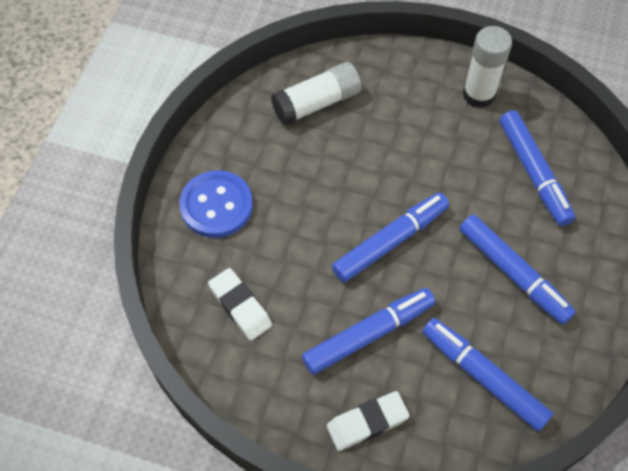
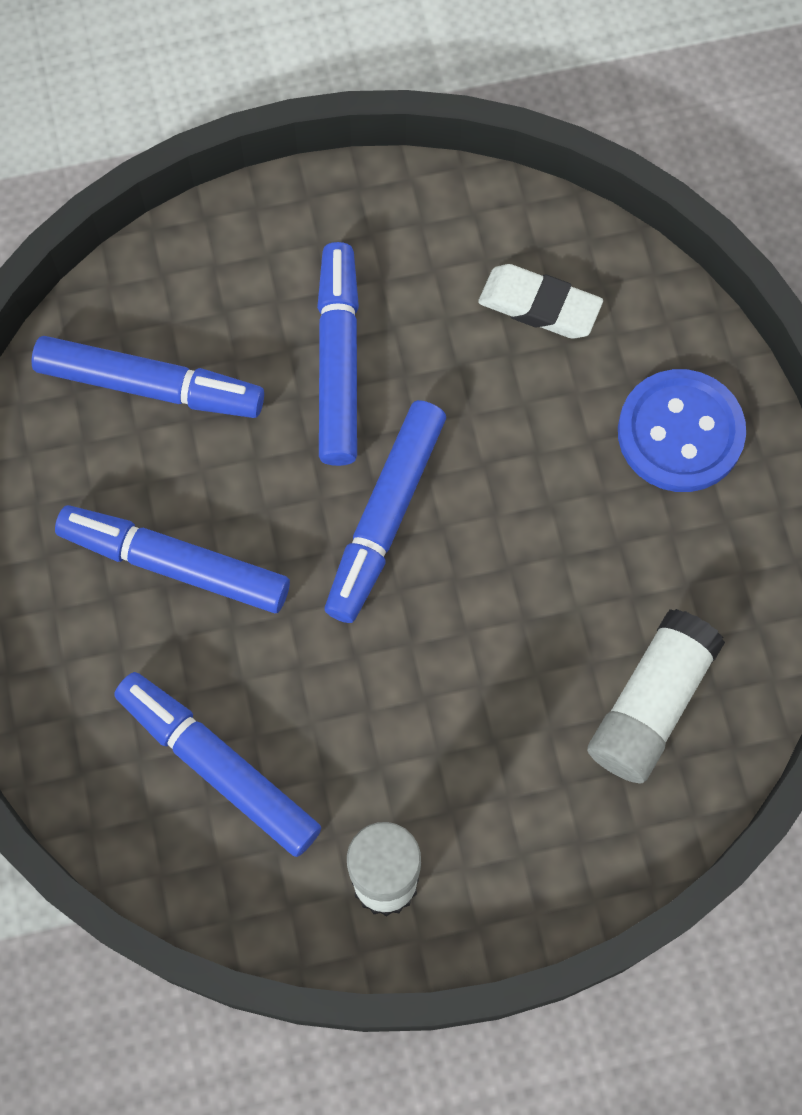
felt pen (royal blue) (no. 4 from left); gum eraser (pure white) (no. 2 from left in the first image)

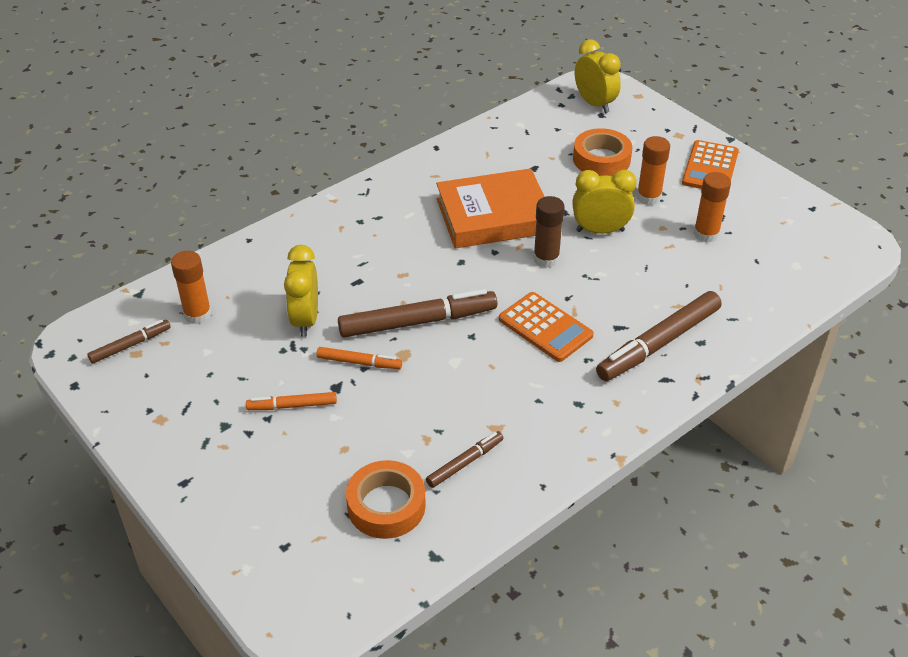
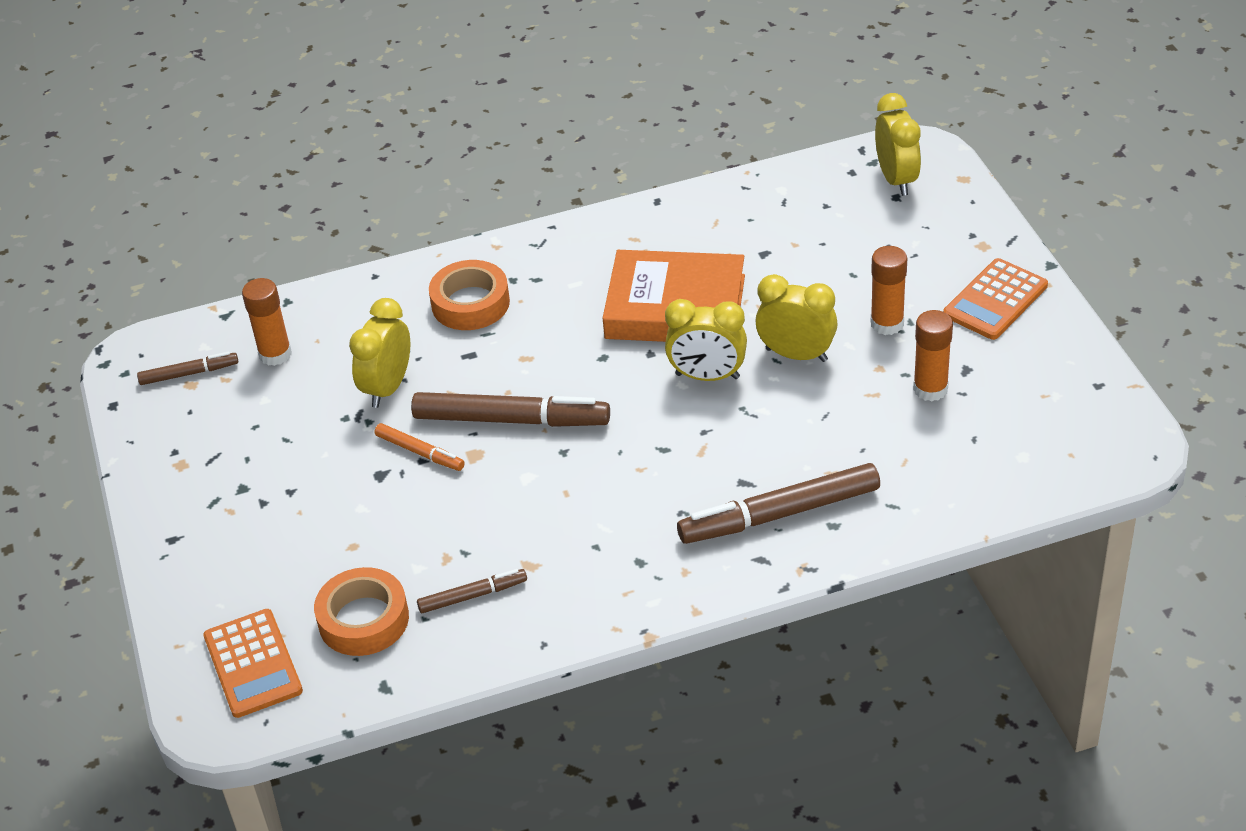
tape (bright orange) (no. 2 from left); alarm clock (yellow) (no. 2 from left); adding machine (bright orange) (no. 1 from left); felt pen (bright orange) (no. 1 from left in the first image)

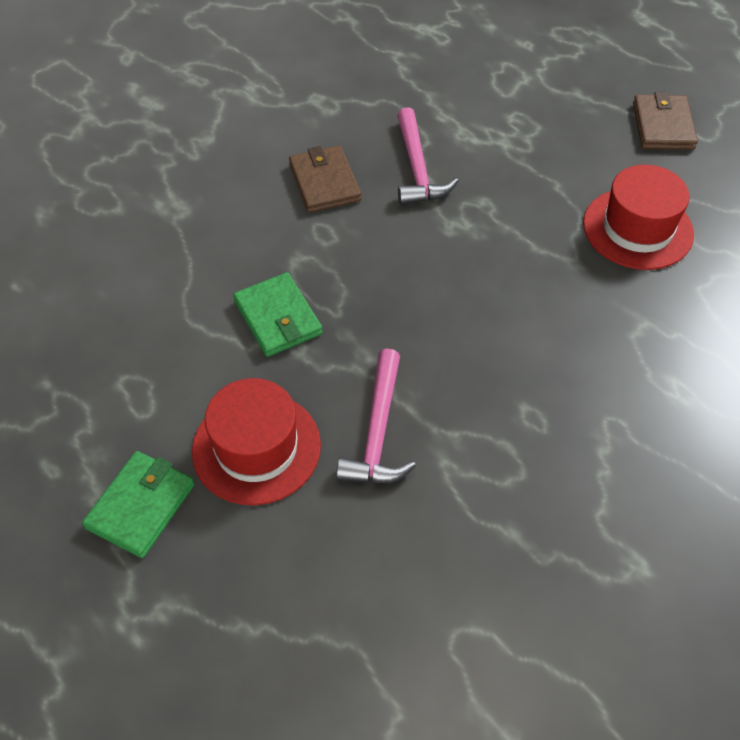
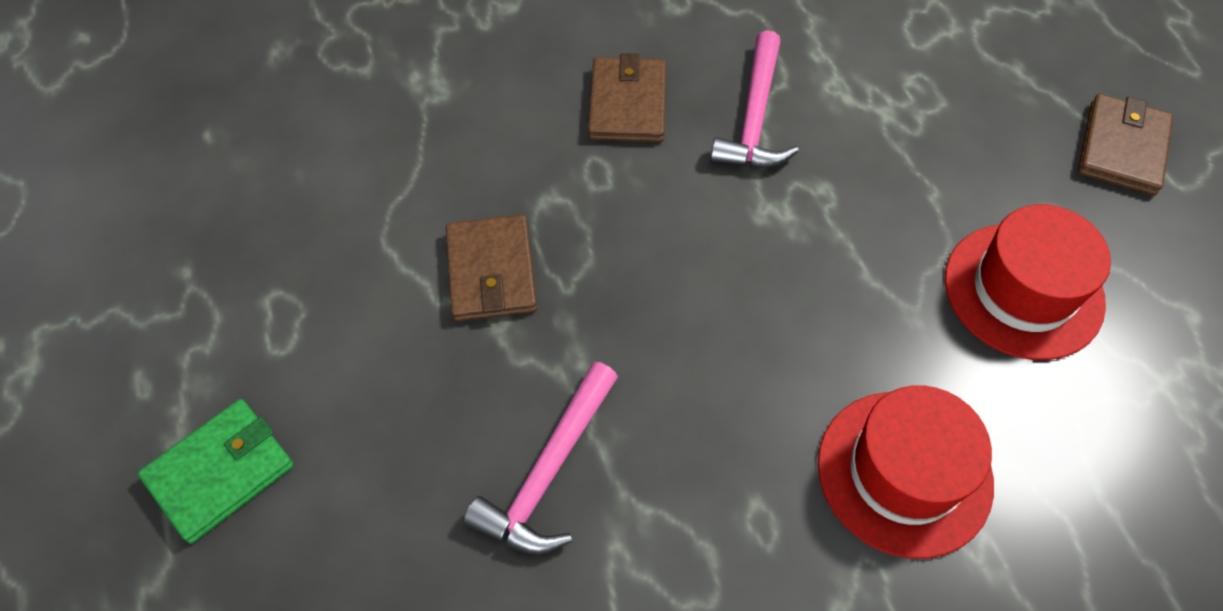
card wallet (dark brown) (no. 1 from left); hat (scarlet) (no. 1 from left)

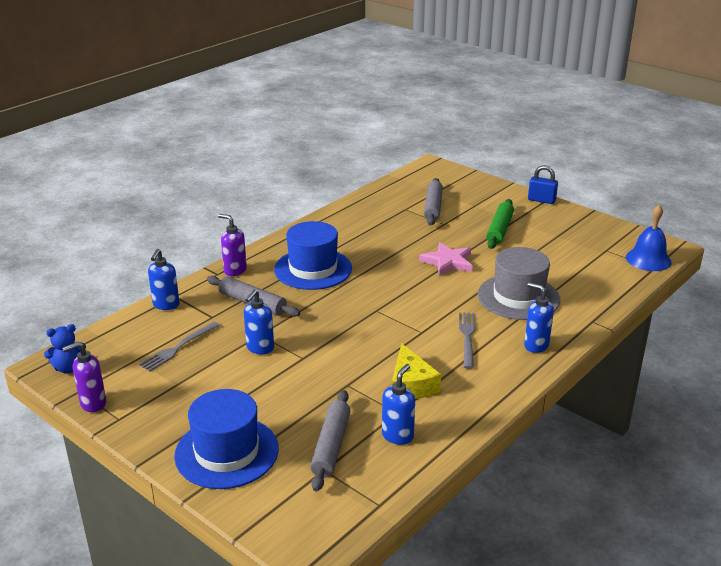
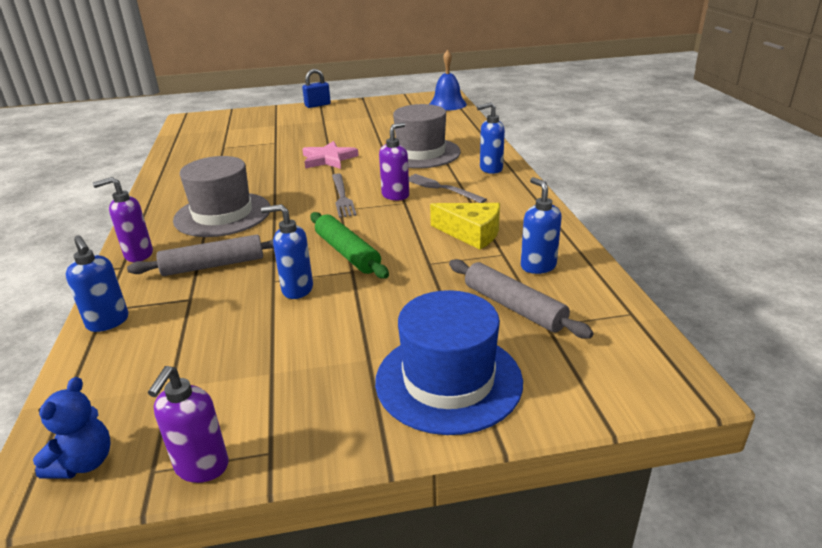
rolling pin (ash-grey) (no. 3 from left in the first image); rolling pin (emerald); hat (ash-grey) (no. 1 from left); soap pump (royal blue) (no. 2 from left); fork (ash-grey) (no. 1 from left); soap pump (violet) (no. 3 from left)

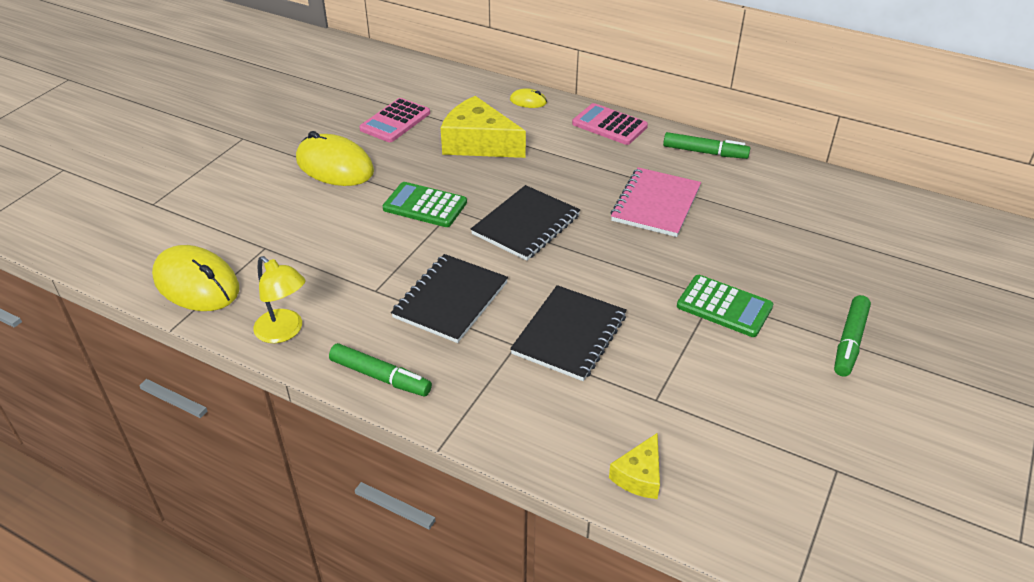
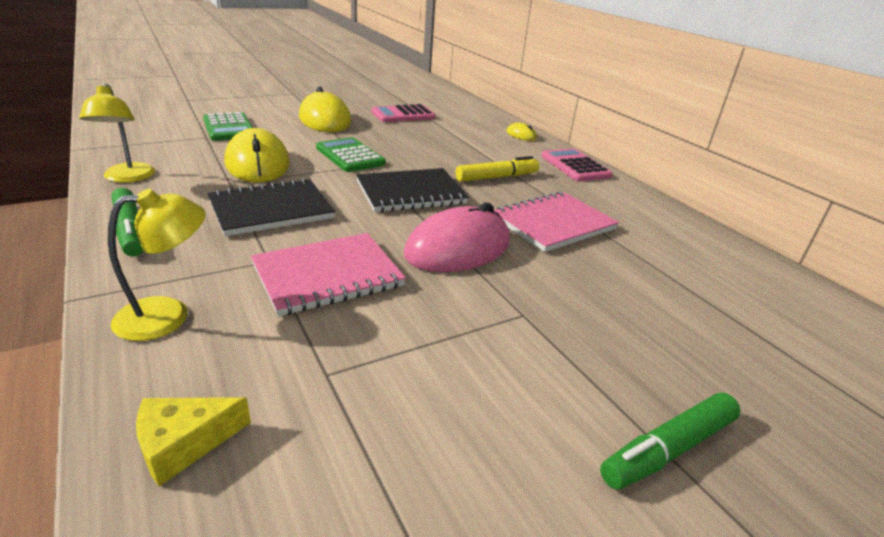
cheese wedge (yellow) (no. 1 from left in the first image); felt pen (emerald) (no. 2 from left in the first image); computer mouse (yellow) (no. 1 from left); adding machine (emerald) (no. 1 from left); notepad (rosy) (no. 1 from left); felt pen (yellow); desk lamp (yellow) (no. 2 from left); computer mouse (rosy)

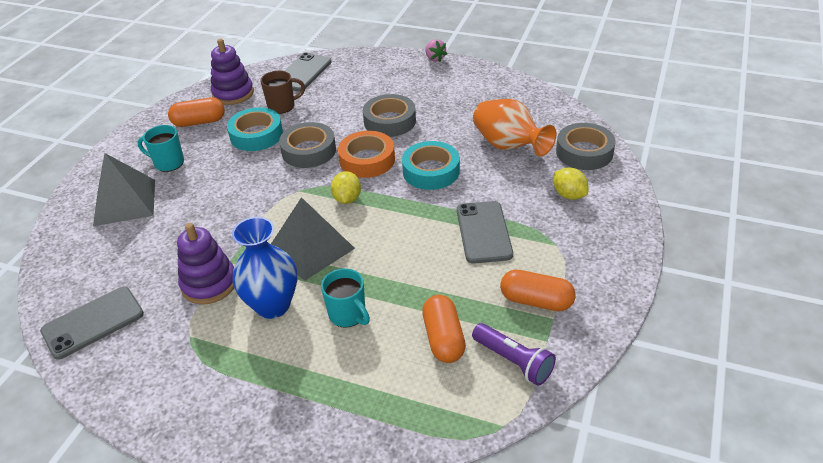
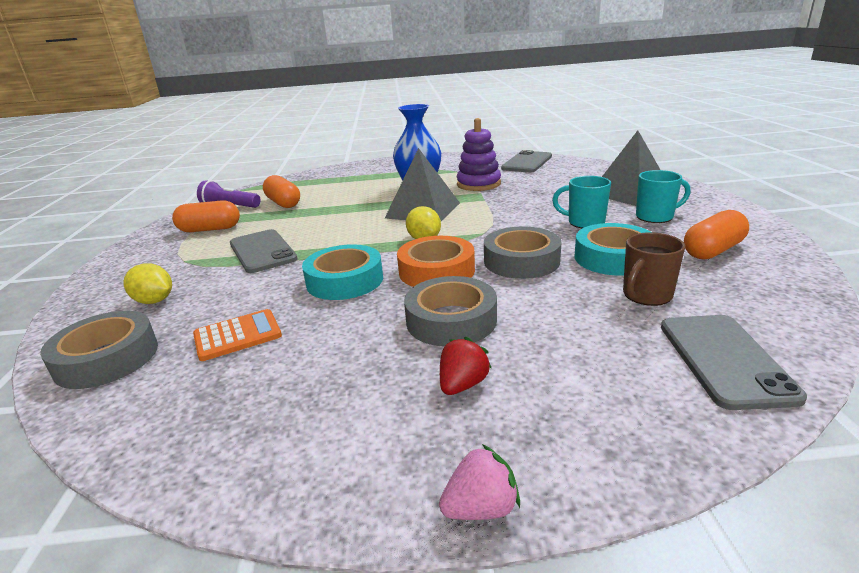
ring stacker (violet) (no. 2 from left in the first image); strawberry (rosy); adding machine (bright orange); mug (aqua) (no. 1 from left); strawberry (scarlet)

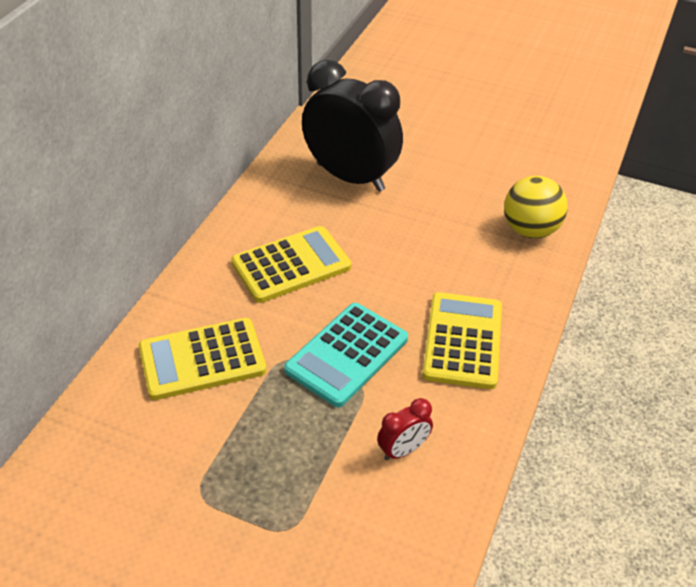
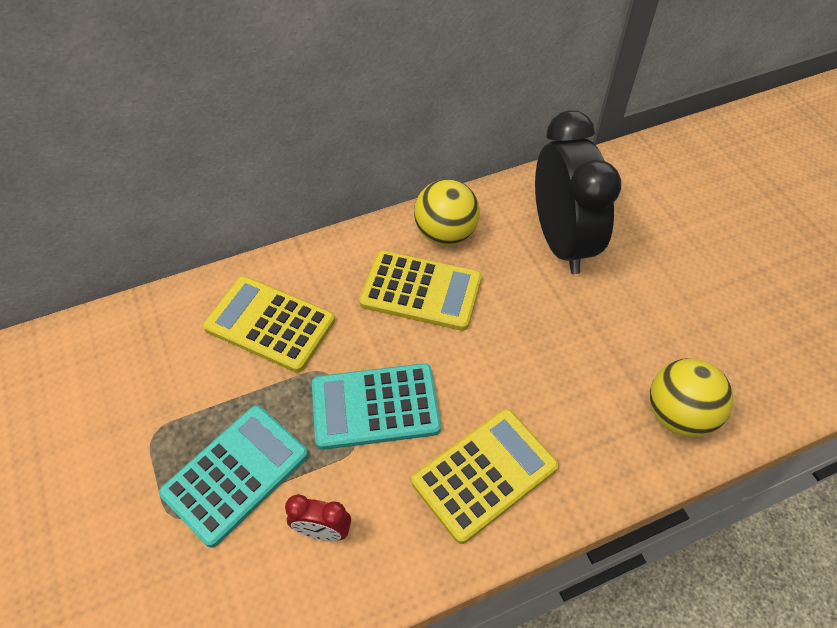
play ball (yellow) (no. 1 from left); adding machine (aqua) (no. 1 from left)

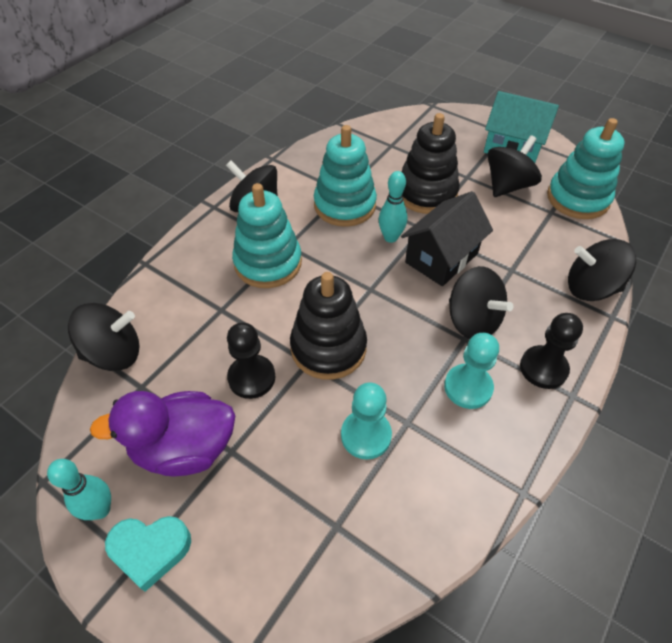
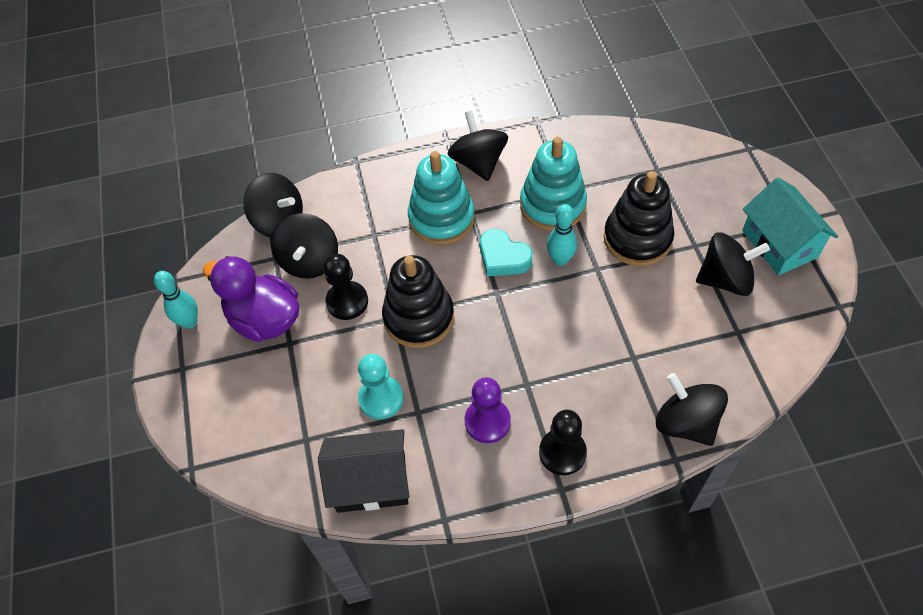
ring stacker (aqua) (no. 3 from left in the first image); toy house (black); whirligig (black) (no. 2 from left); pawn (violet); love heart (aqua)

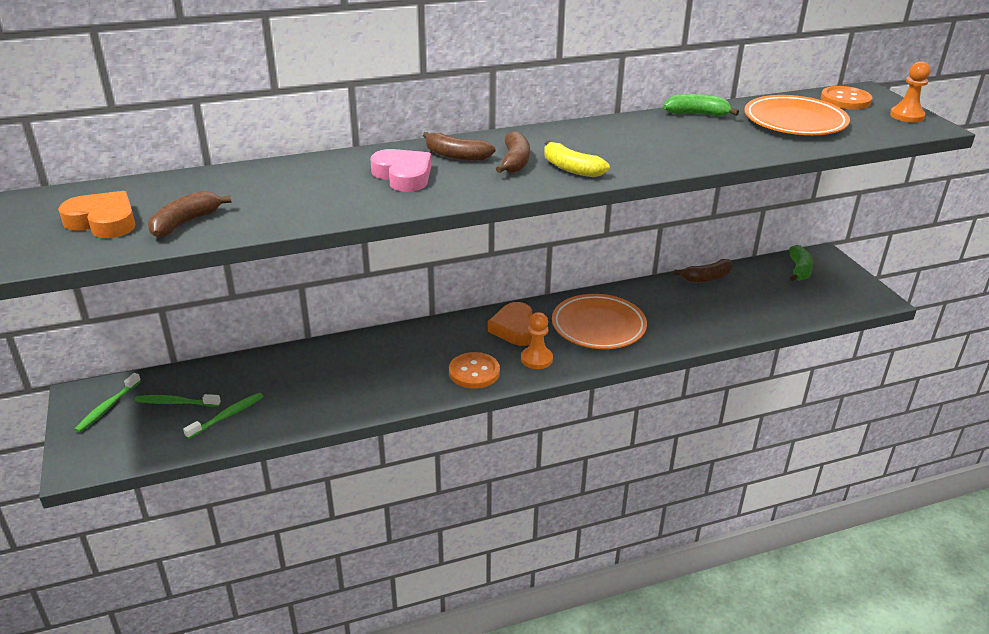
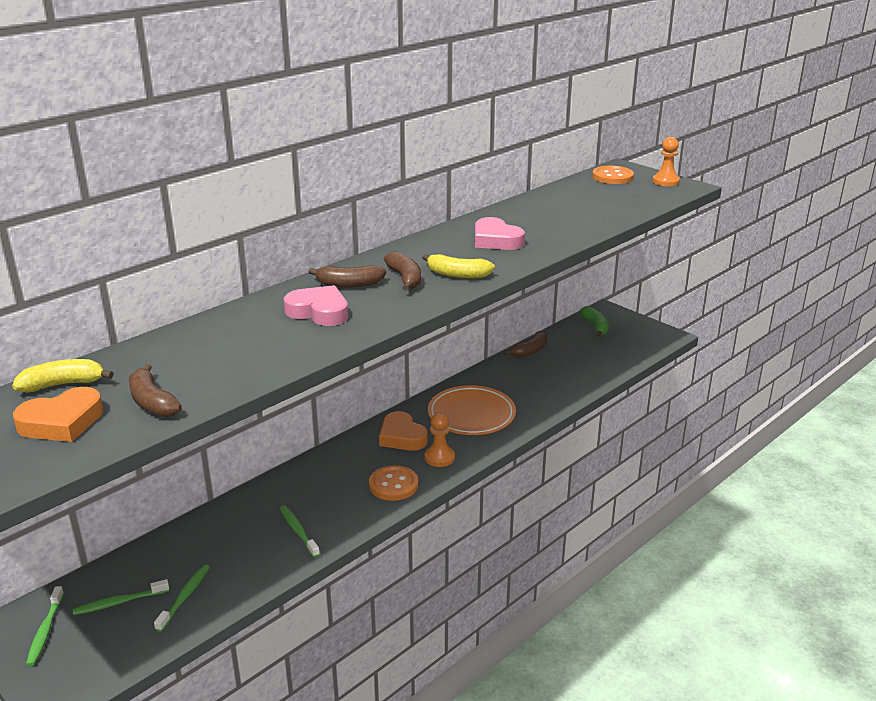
toy banana (emerald) (no. 1 from left in the first image); plate (bright orange) (no. 2 from left in the first image); love heart (bright orange) (no. 1 from left); toy banana (dark brown) (no. 1 from left); love heart (rosy) (no. 2 from left); toy banana (yellow) (no. 1 from left); tooth brush (emerald) (no. 4 from left)

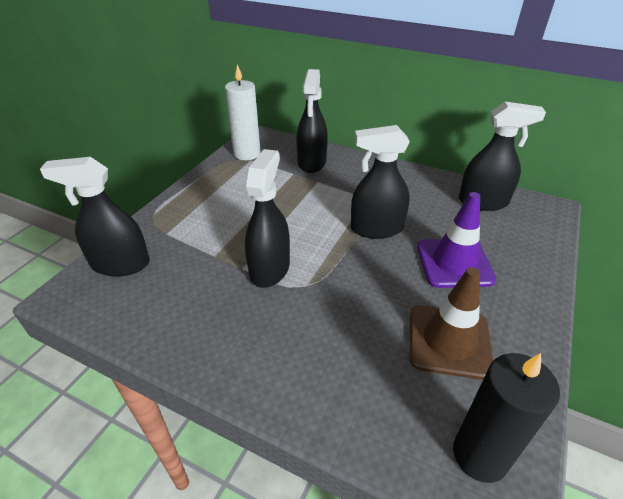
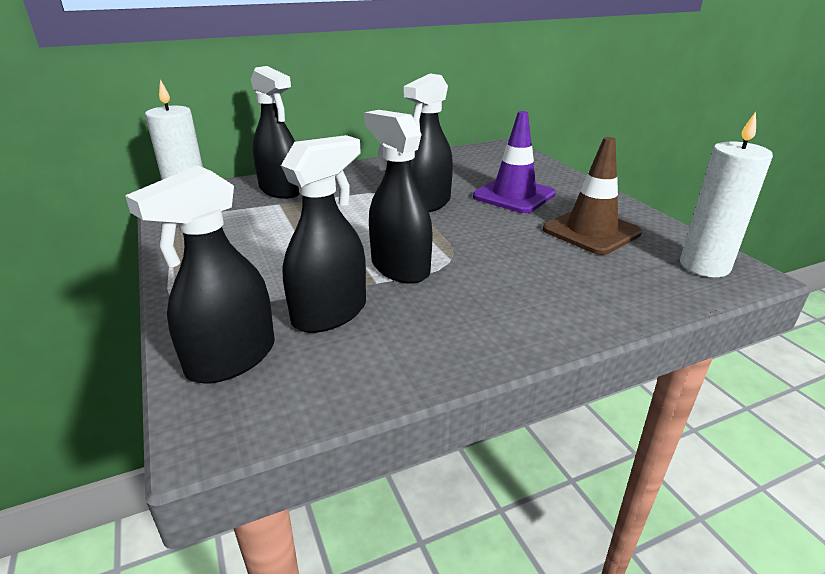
spray bottle (black) (no. 3 from left); candle (pure white) (no. 2 from left)

